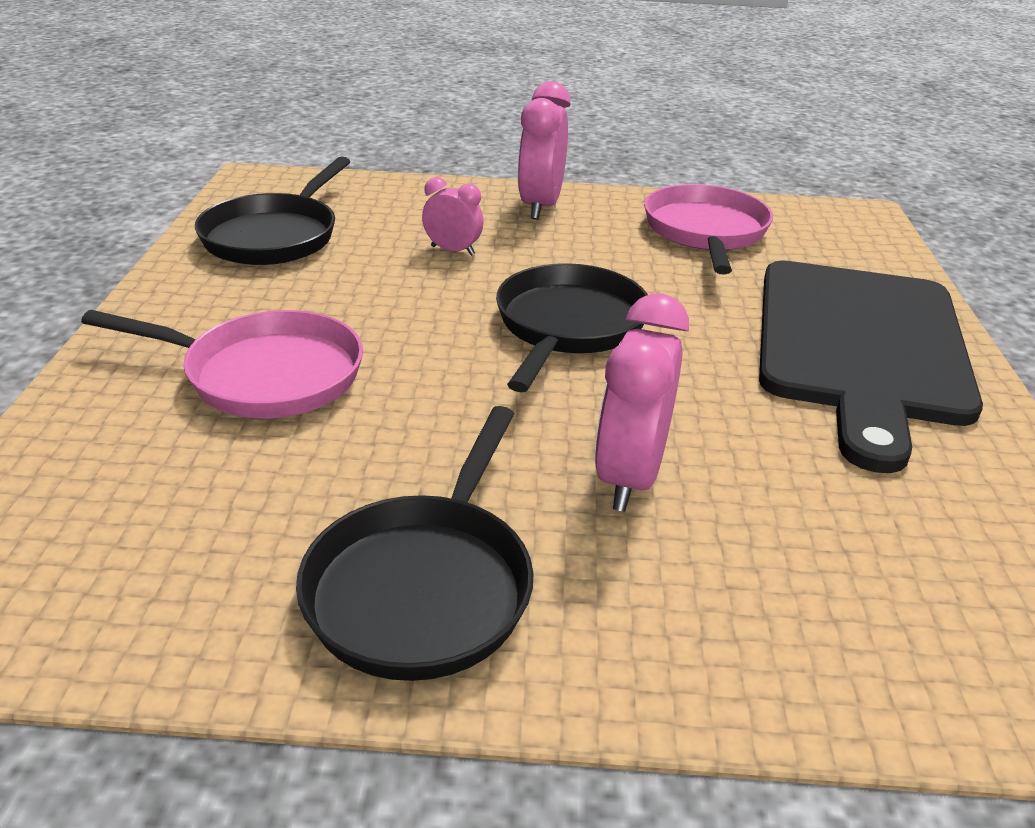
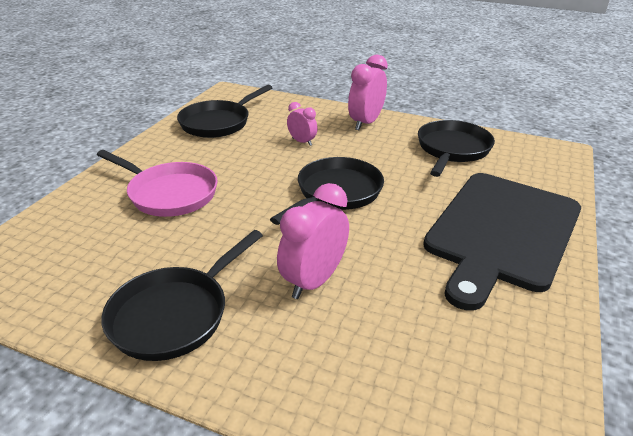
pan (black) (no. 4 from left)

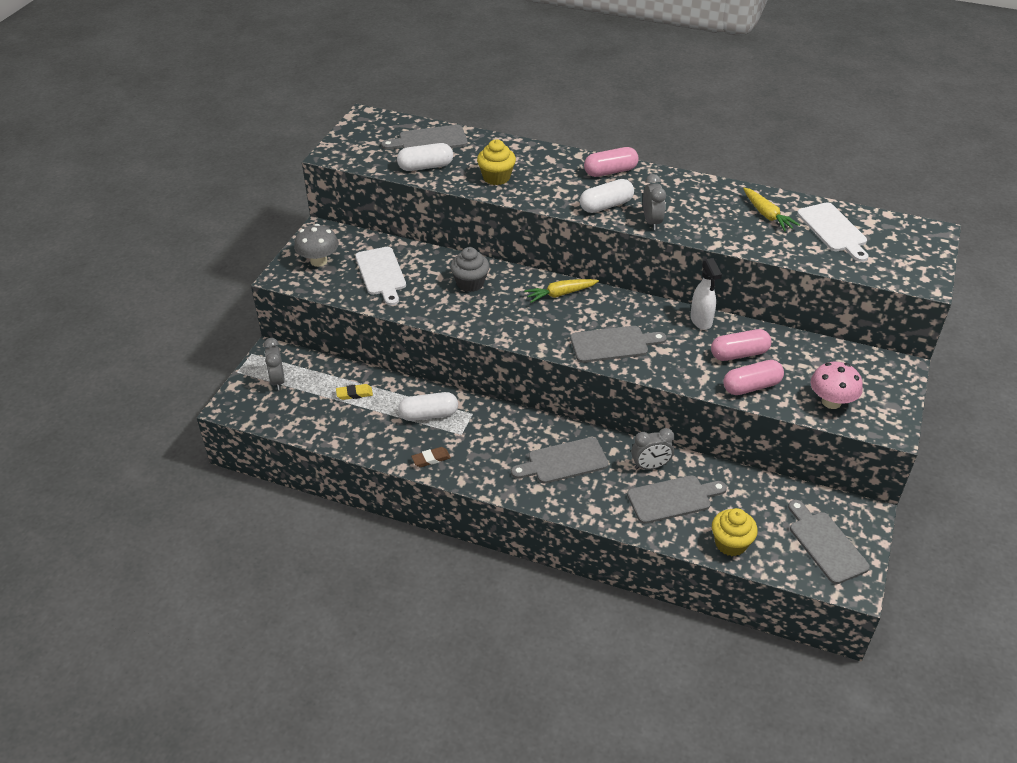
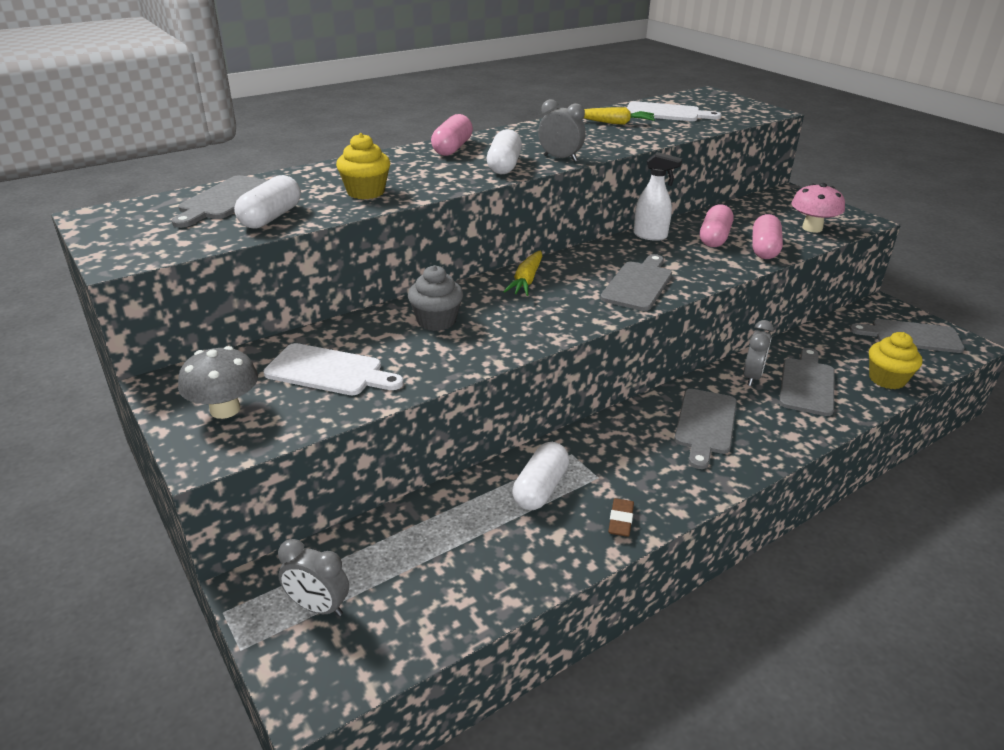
gum eraser (yellow)

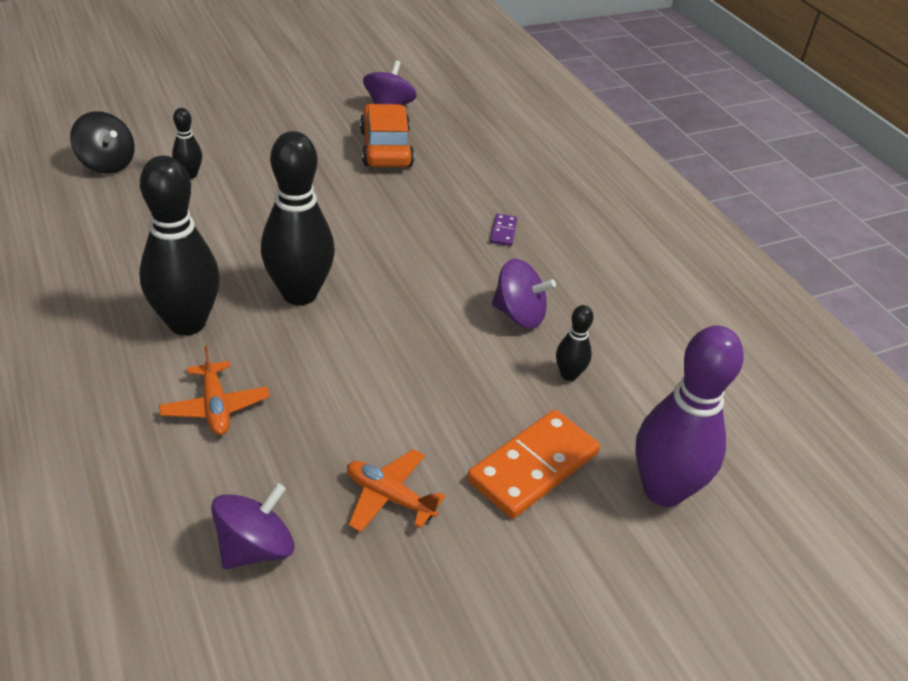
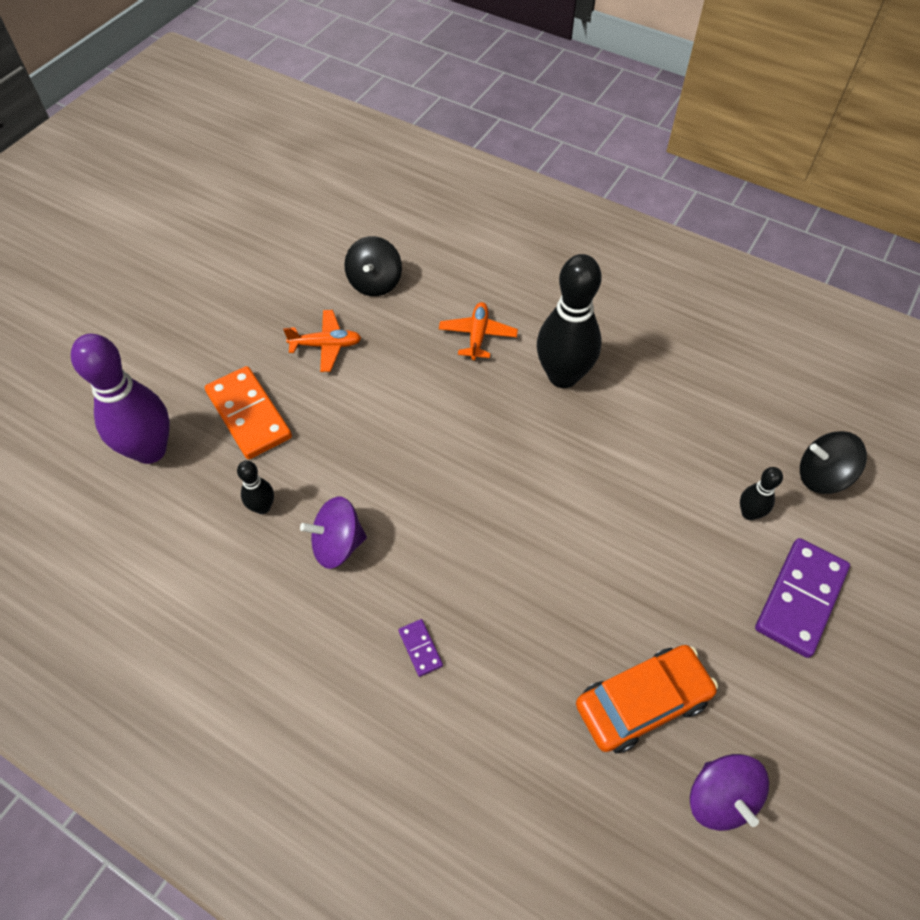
car (bright orange); skittle (black) (no. 3 from left in the first image); plane (bright orange) (no. 2 from left); domino piece (bright orange); whirligig (black) (no. 1 from left); domino piece (violet) (no. 2 from left)

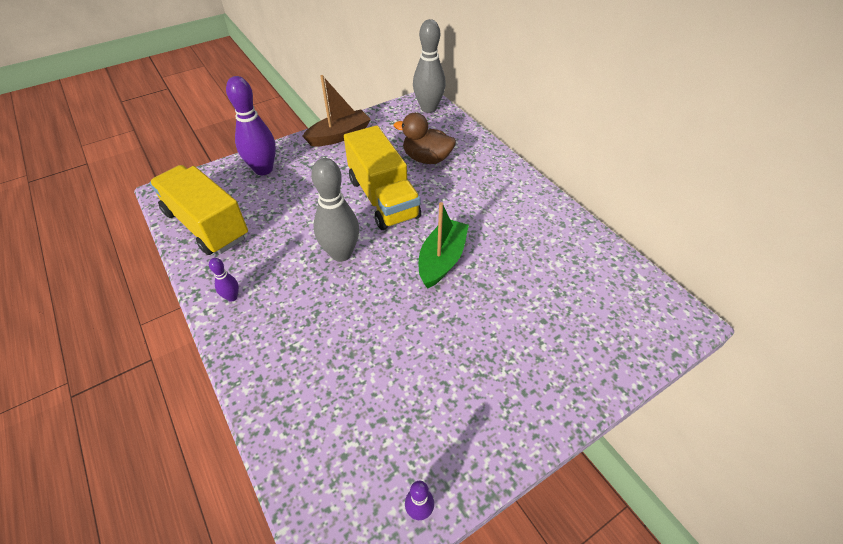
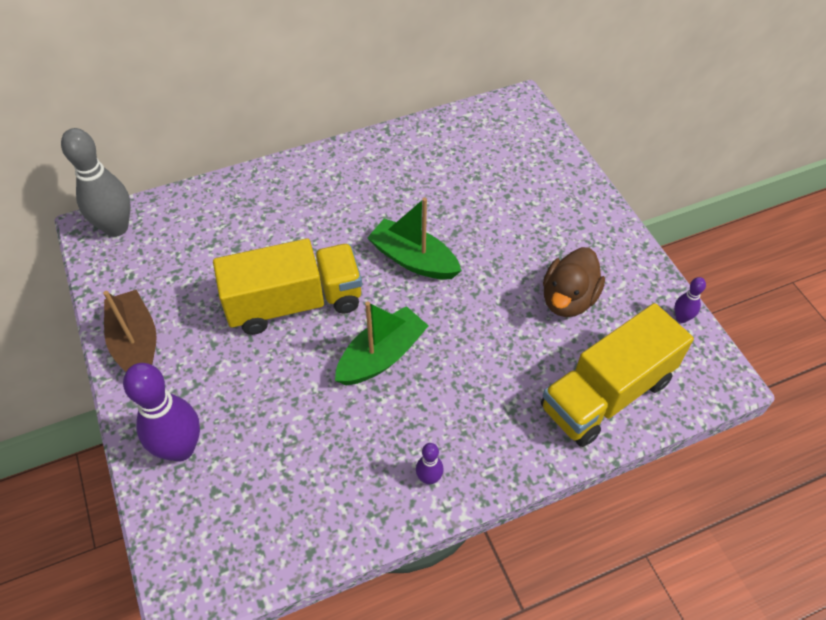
rubber duck (dark brown); sailboat (emerald) (no. 1 from left); truck (yellow) (no. 2 from left)

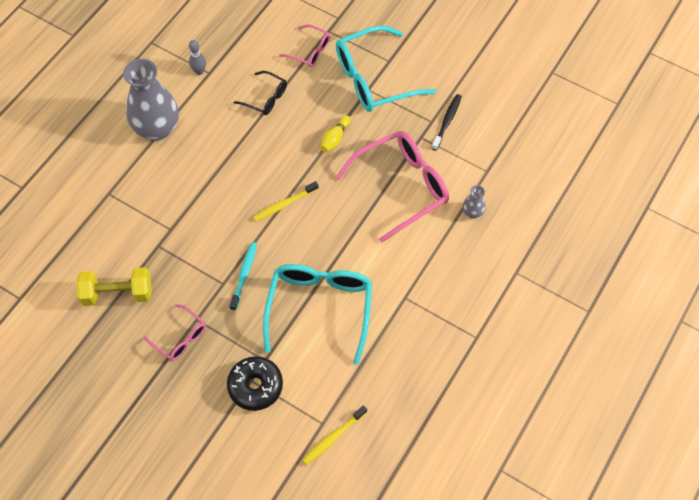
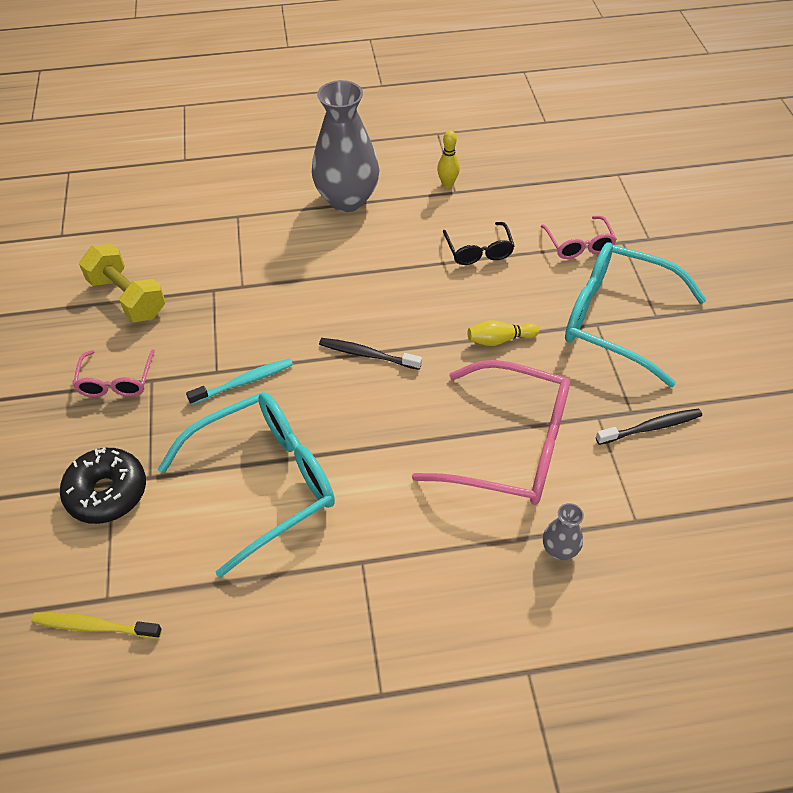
skittle (yellow) (no. 1 from left); tooth brush (black) (no. 1 from left)

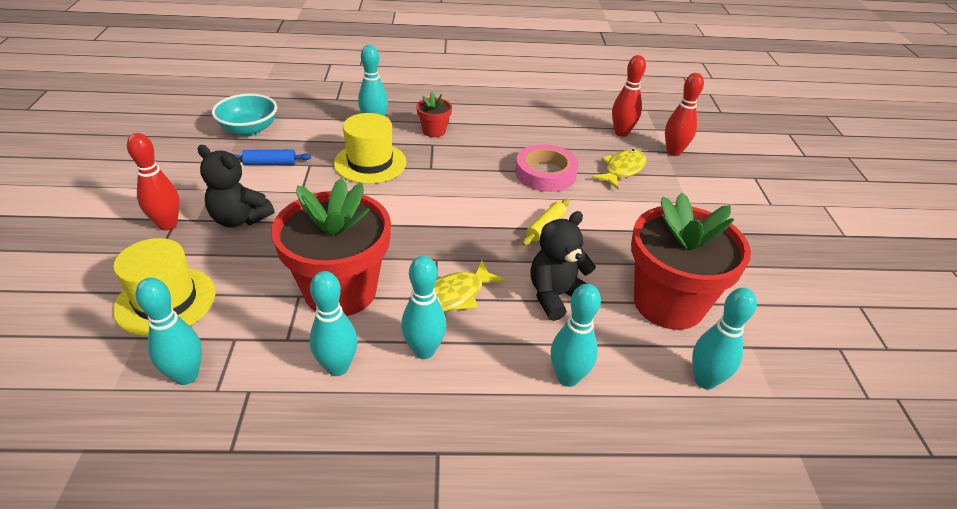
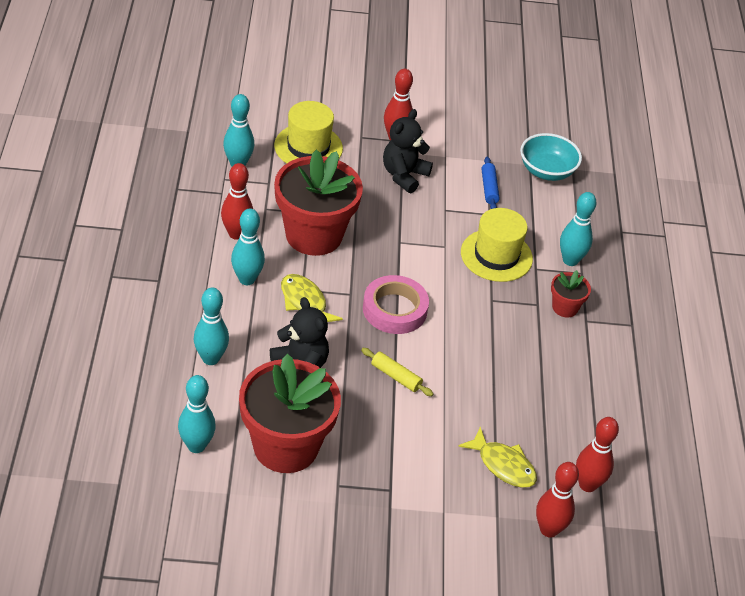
tape (rosy); skittle (scarlet) (no. 1 from left)

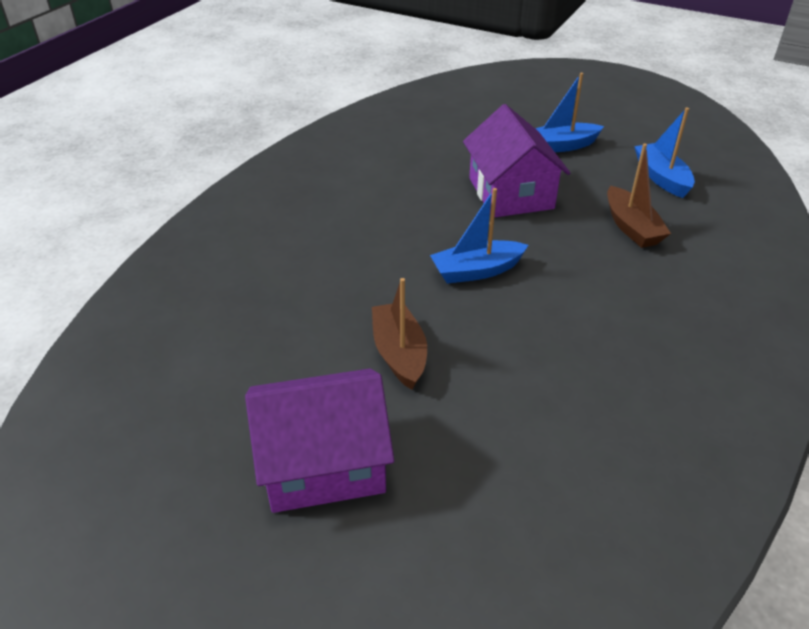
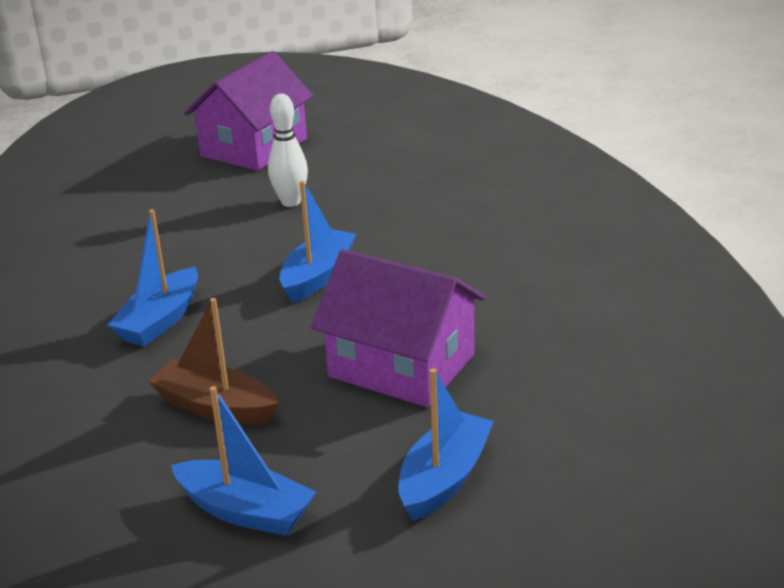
skittle (pure white); sailboat (royal blue) (no. 1 from left)

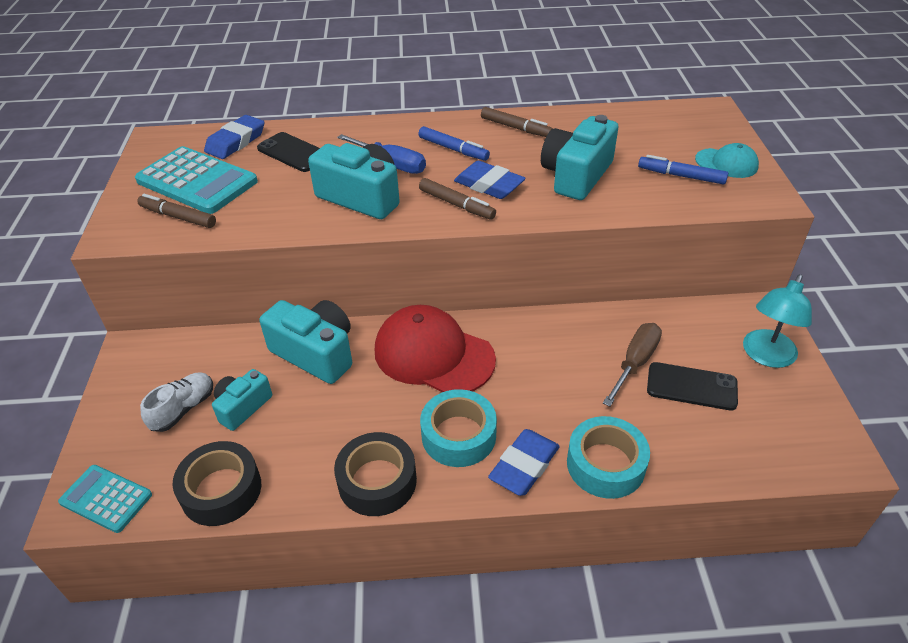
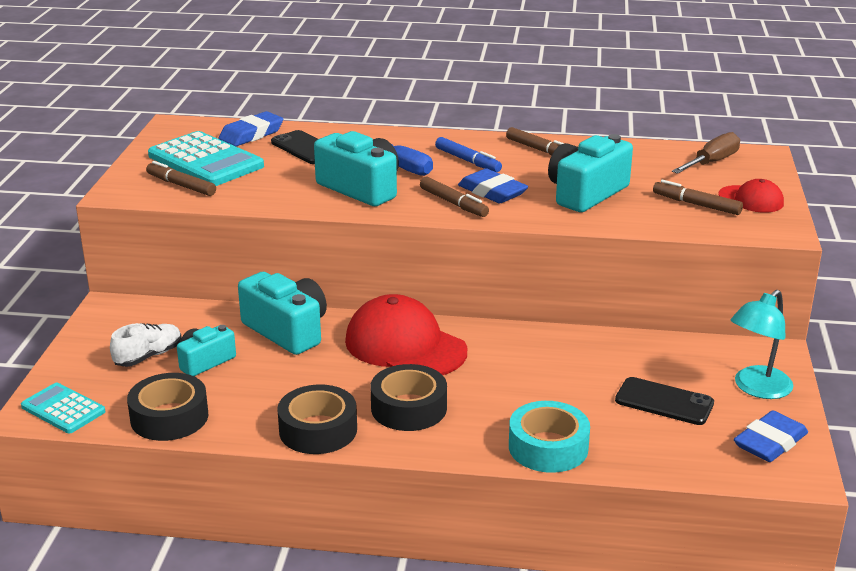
cap (scarlet) (no. 2 from left); felt pen (dark brown) (no. 4 from left); hand screwdriver (dark brown); tape (black) (no. 3 from left); gum eraser (royal blue) (no. 3 from left)

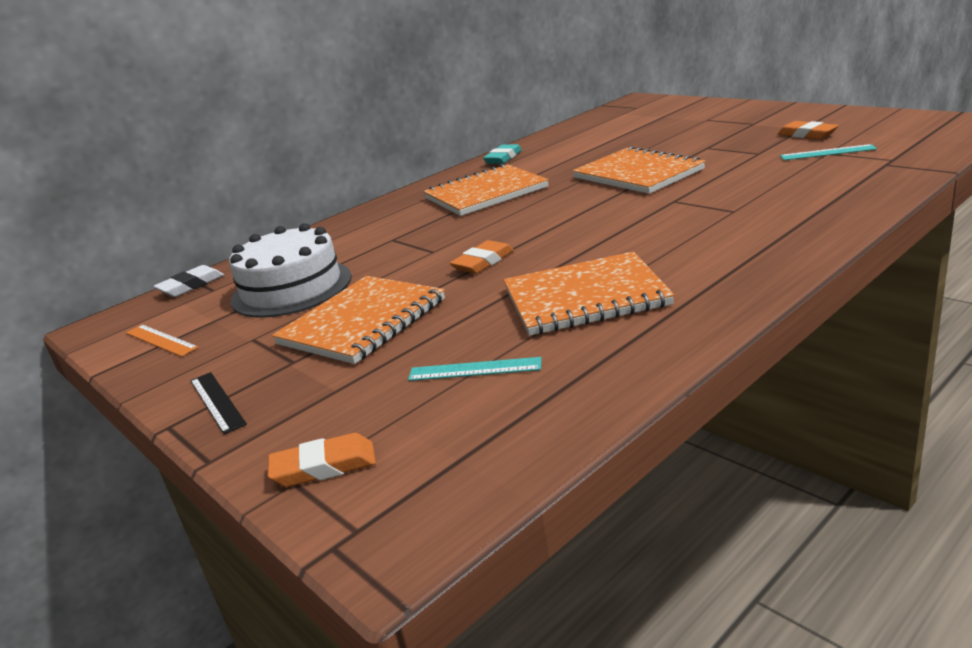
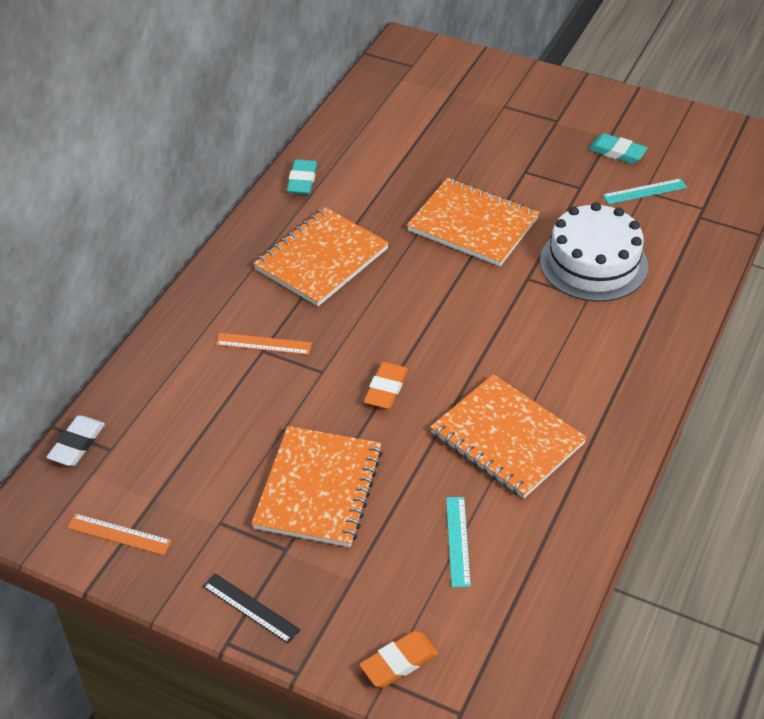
gum eraser (aqua) (no. 2 from left); layer cake (pure white); notepad (bright orange) (no. 4 from left); measuring stick (aqua) (no. 1 from left); measuring stick (bright orange) (no. 2 from left)

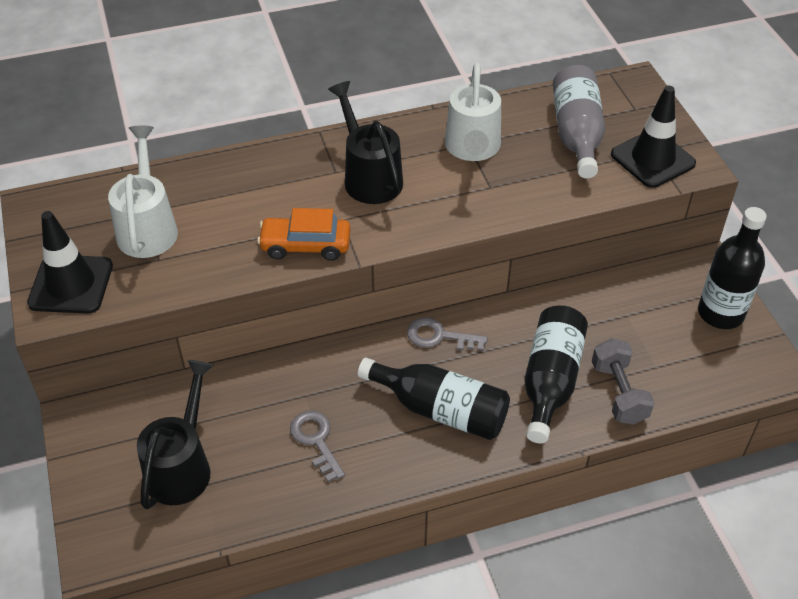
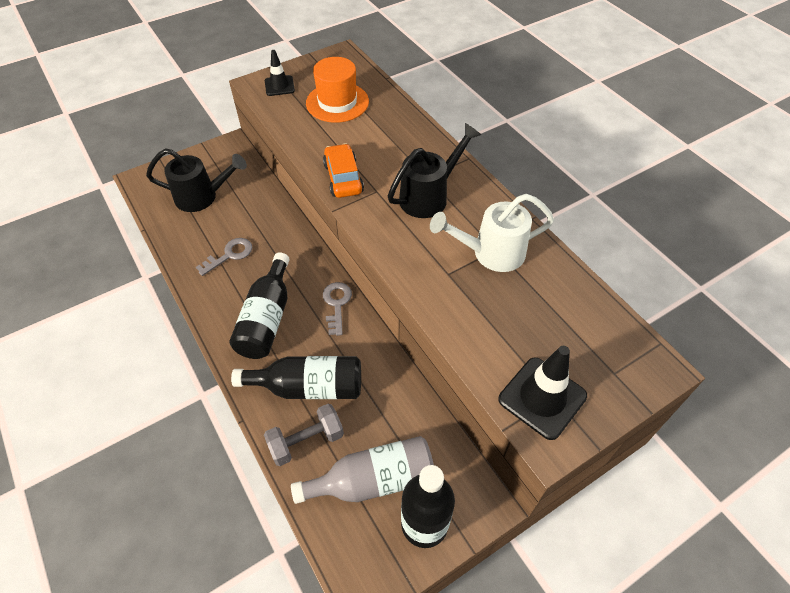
drink bottle (ash-grey); hat (bright orange); safety cone (black) (no. 1 from left)

